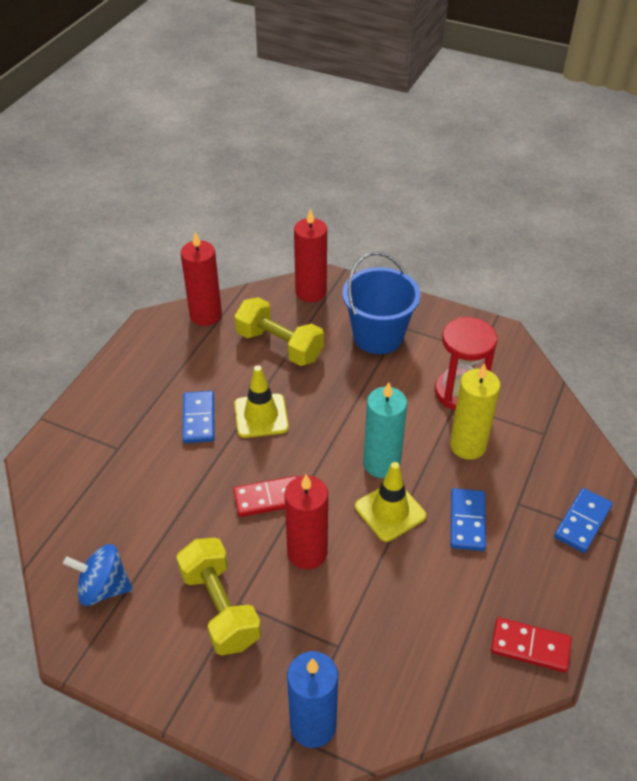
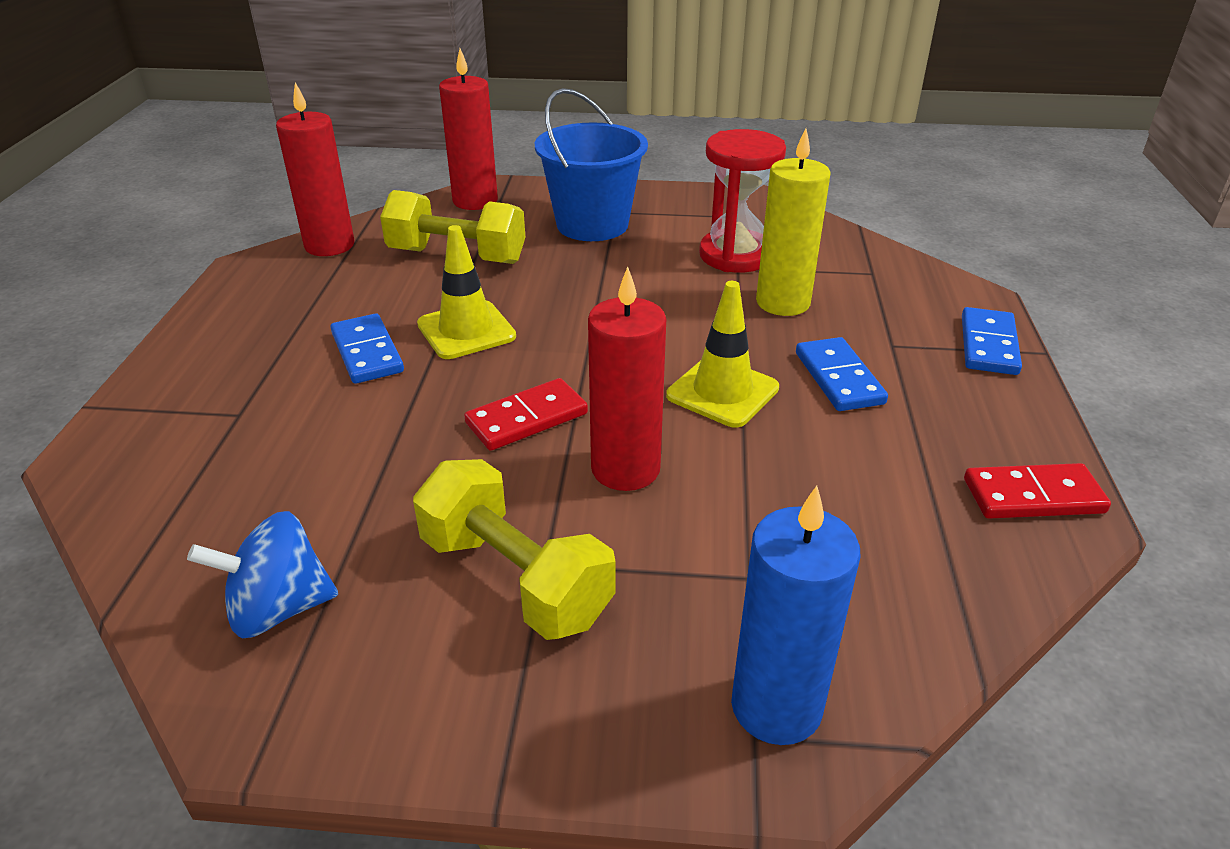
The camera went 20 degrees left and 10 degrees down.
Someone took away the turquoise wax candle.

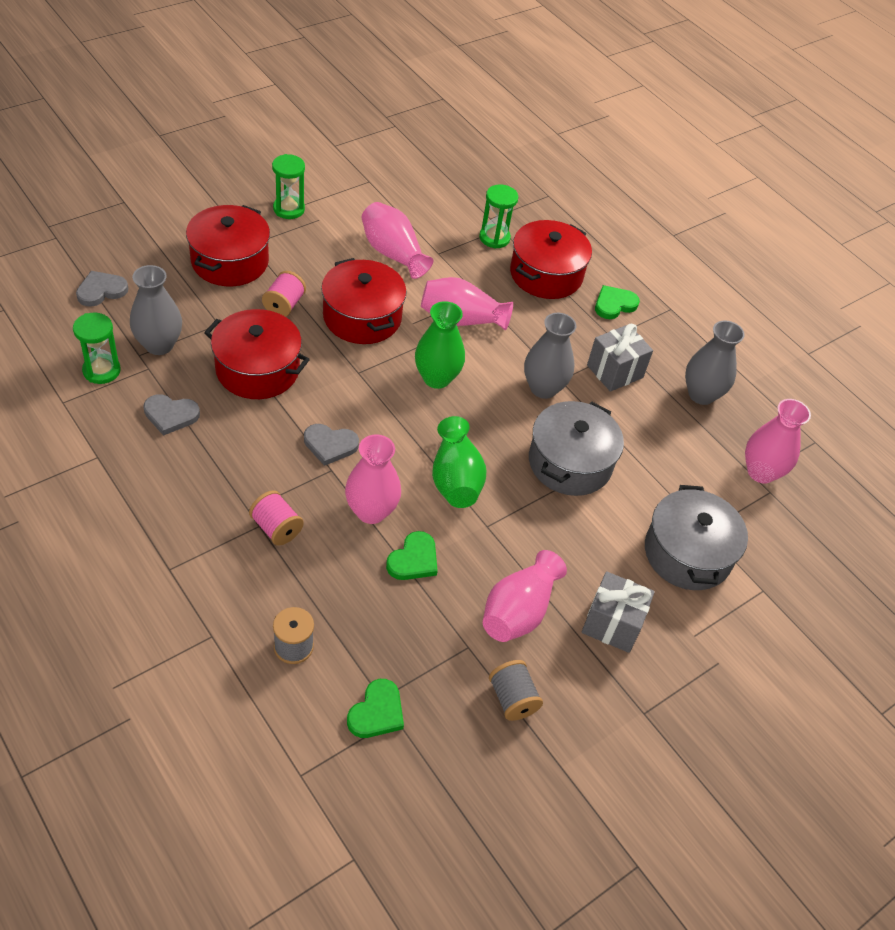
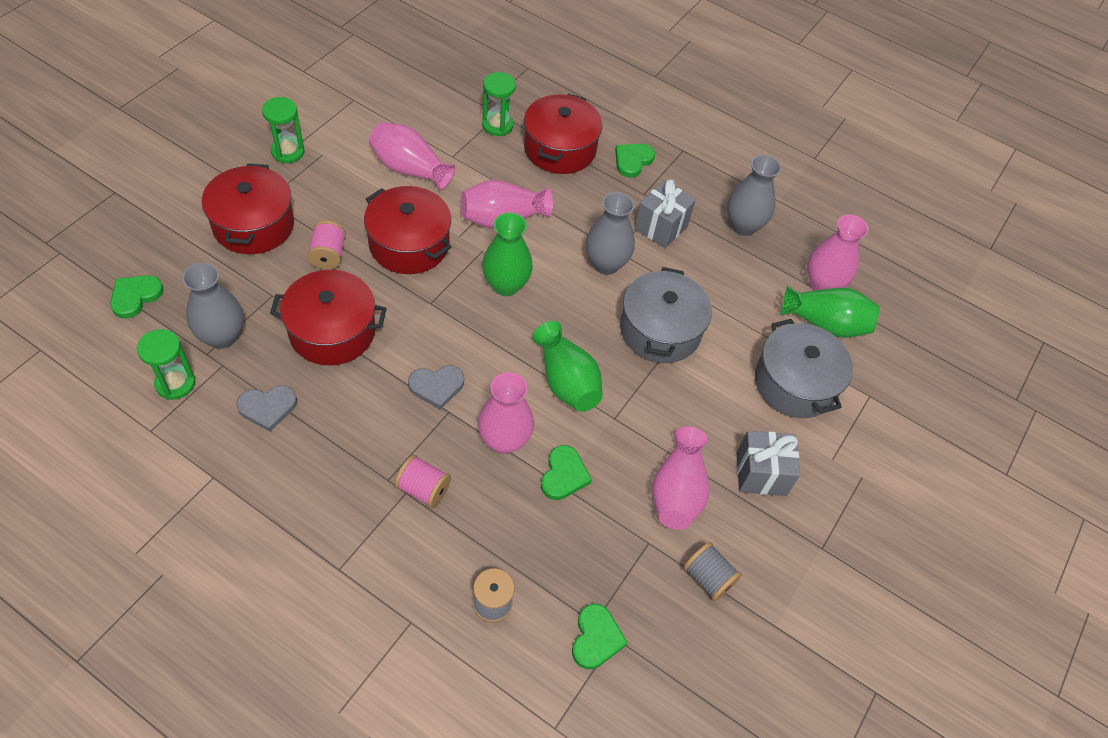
The camera went 20 degrees left and 5 degrees up.
Someone repainted the ash-grey love heart (1st from left), which became the leaf-green love heart (1st from left).
Someone put down the leaf-green flower vase (3rd from left).

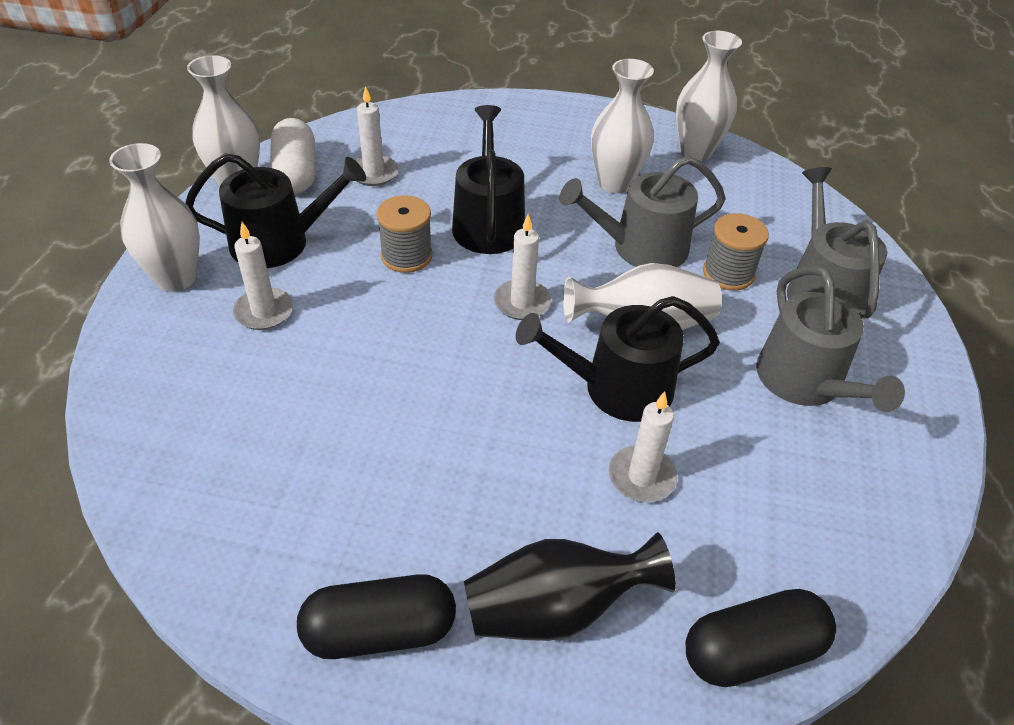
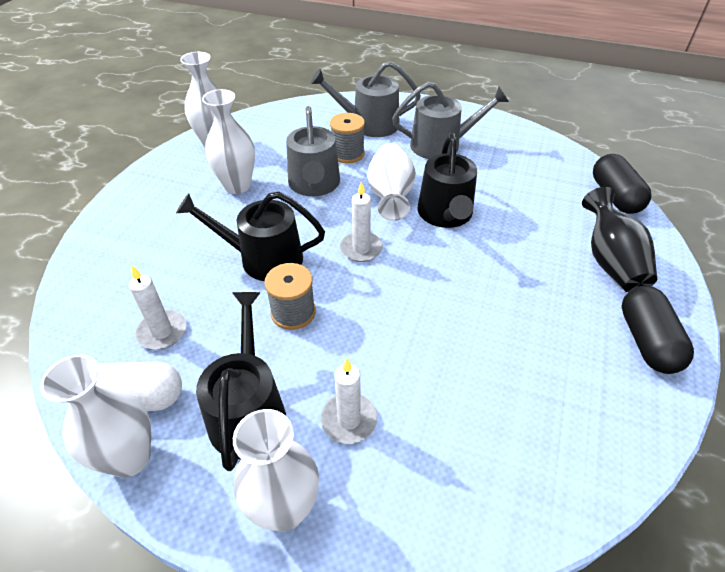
The camera went 80 degrees left and 0 degrees up.
Someone took away the white wax candle (4th from left).

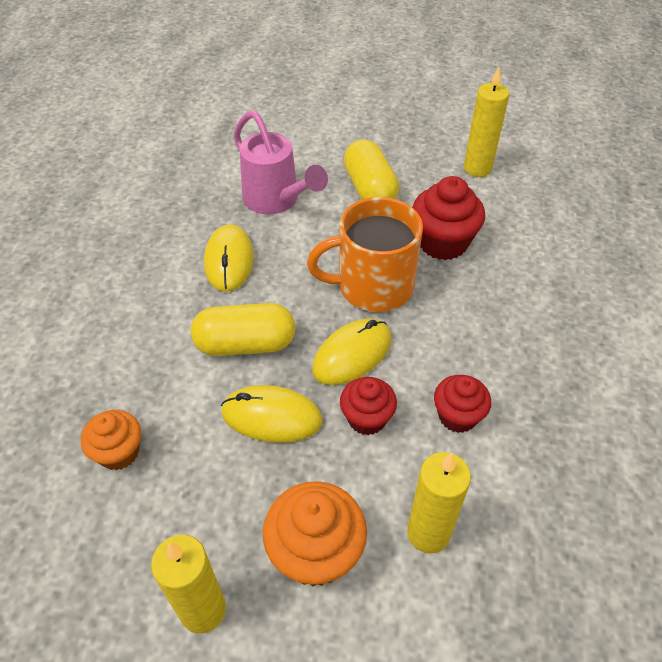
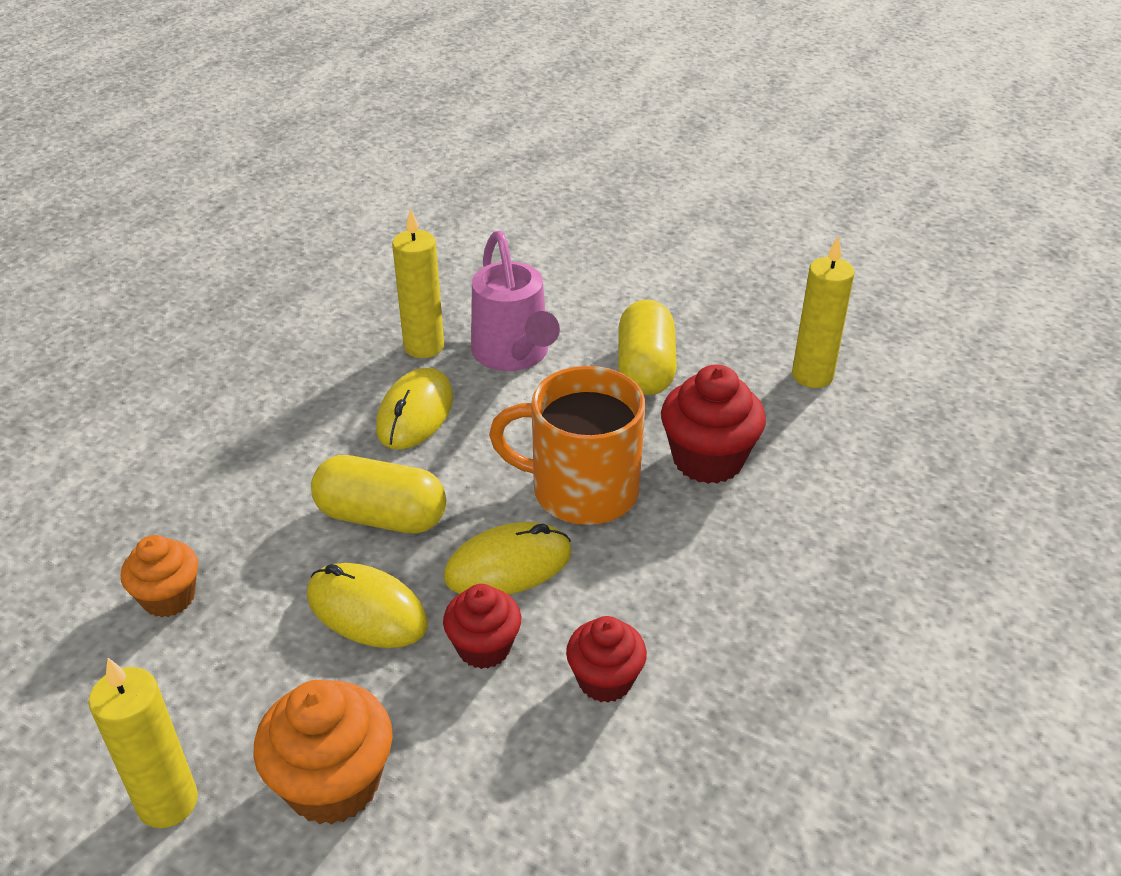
The camera went 20 degrees right and 10 degrees down.
Someone carried the golden wax candle (2nd from left).

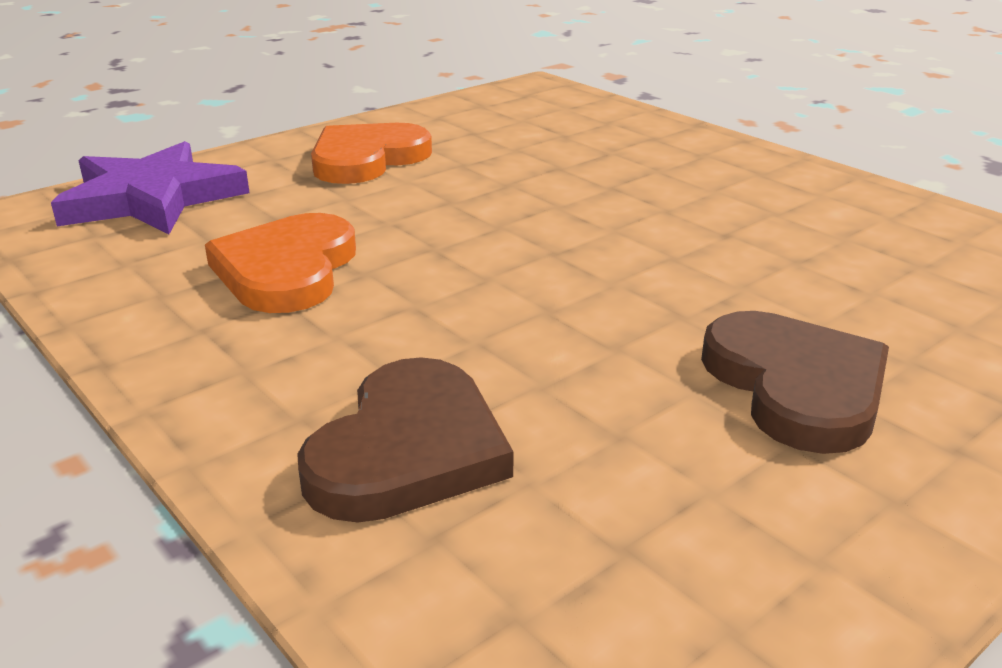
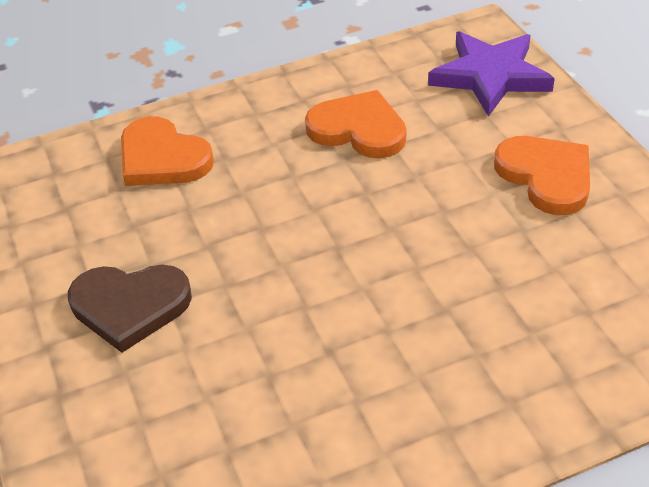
The camera went 110 degrees right and 15 degrees up.
Someone repainted the brown love heart (1st from left), which became the orange love heart (1st from left).

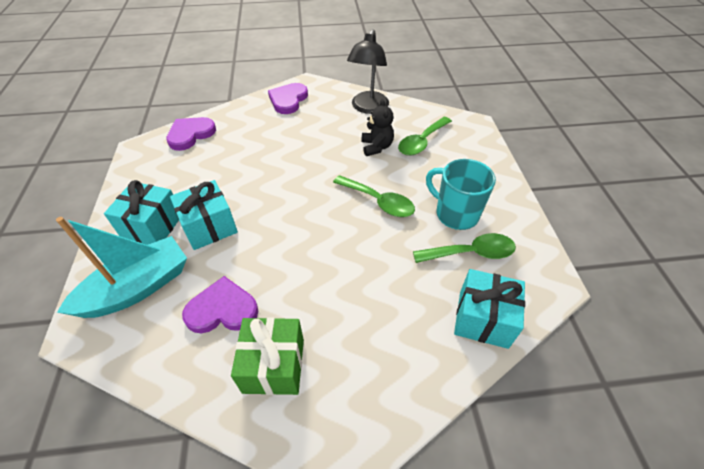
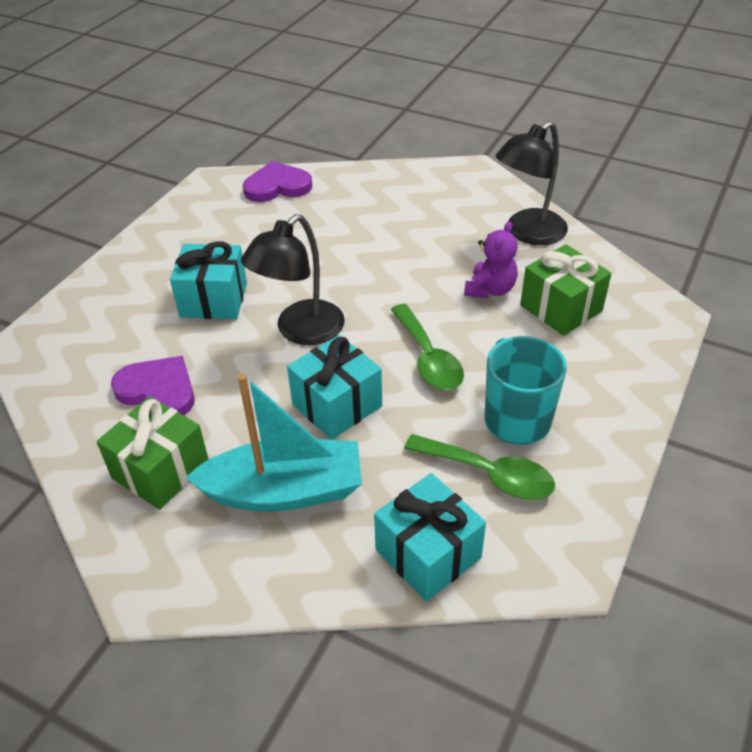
The camera went 35 degrees right and 5 degrees down.
Someone carried the turquoise sailboat.
Someone put down the ebony reading lamp (1st from left).
Someone carried the turquoise wrapped gift (1st from left in the first image).
Someone repainted the ebony teddy, which became the purple teddy.
Someone swapped the leaf-green tablespoon (2nd from left) for the leaf-green wrapped gift (2nd from left).
Someone took away the purple love heart (3rd from left).

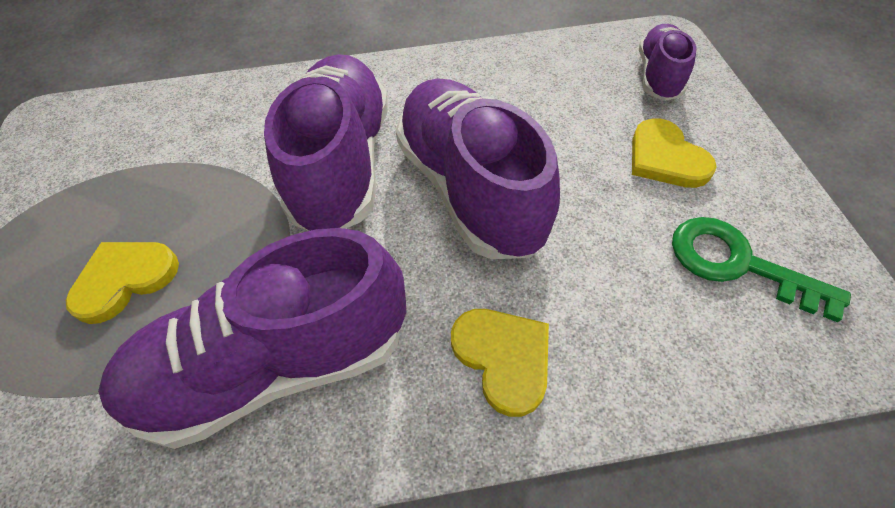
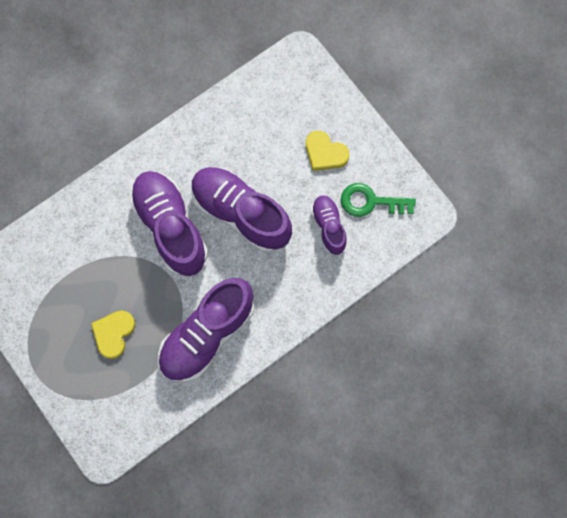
The camera went 30 degrees left and 20 degrees up.
Someone carried the purple shoe (4th from left).
Someone took away the golden love heart (2nd from left).

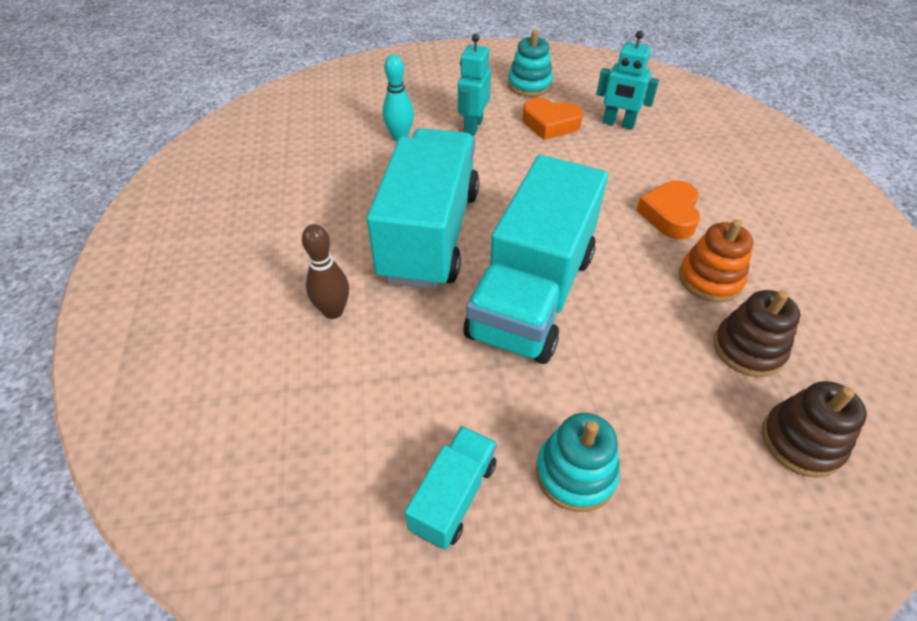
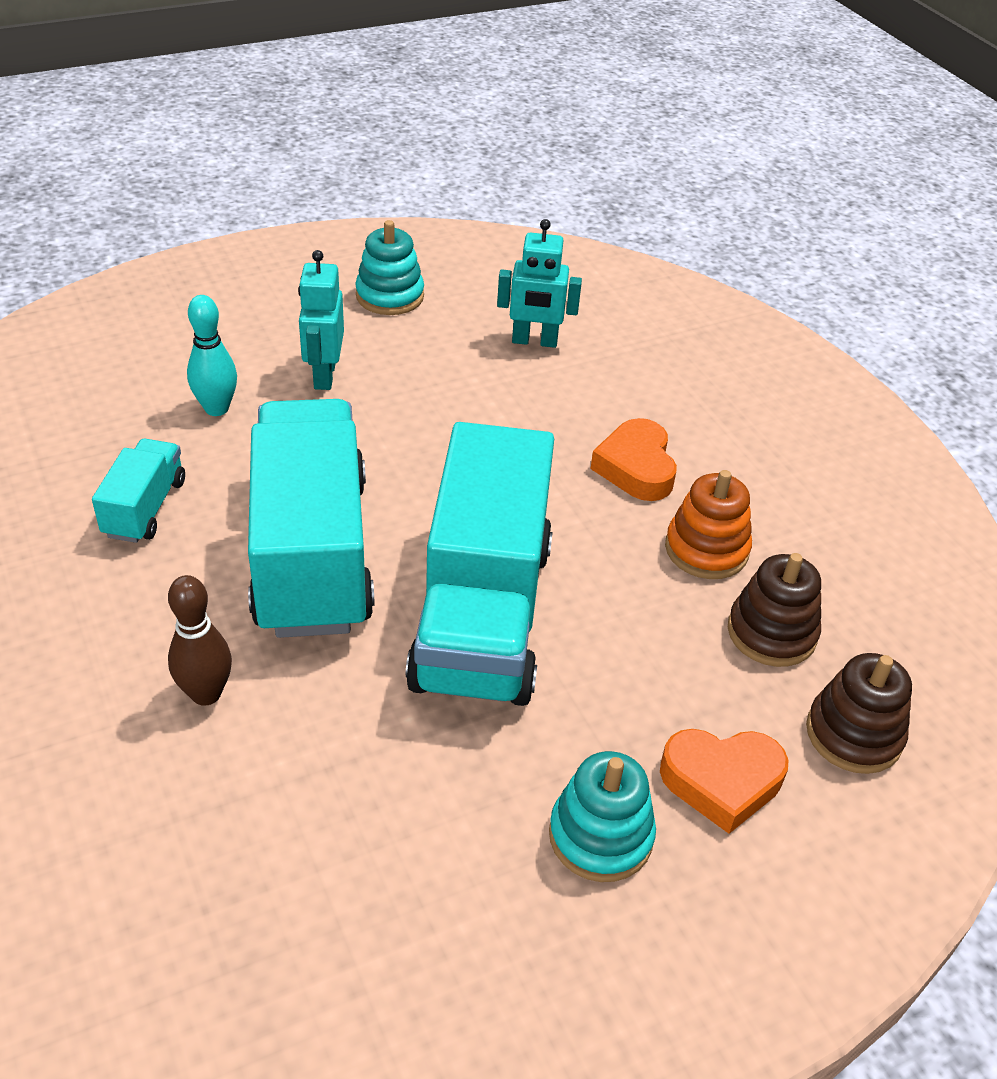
The camera went 20 degrees left and 5 degrees down.
Someone carried the turquoise toy truck (2nd from left in the first image).
Someone carried the orange love heart (1st from left in the first image).

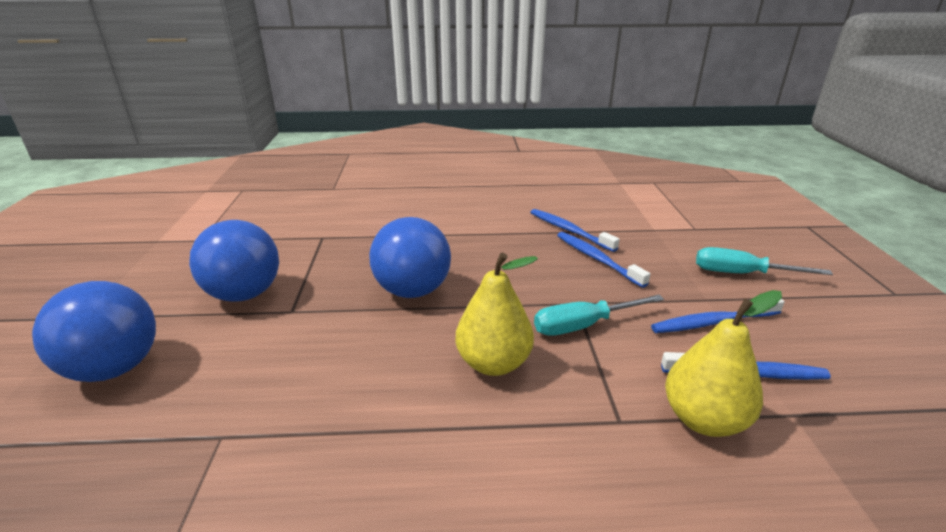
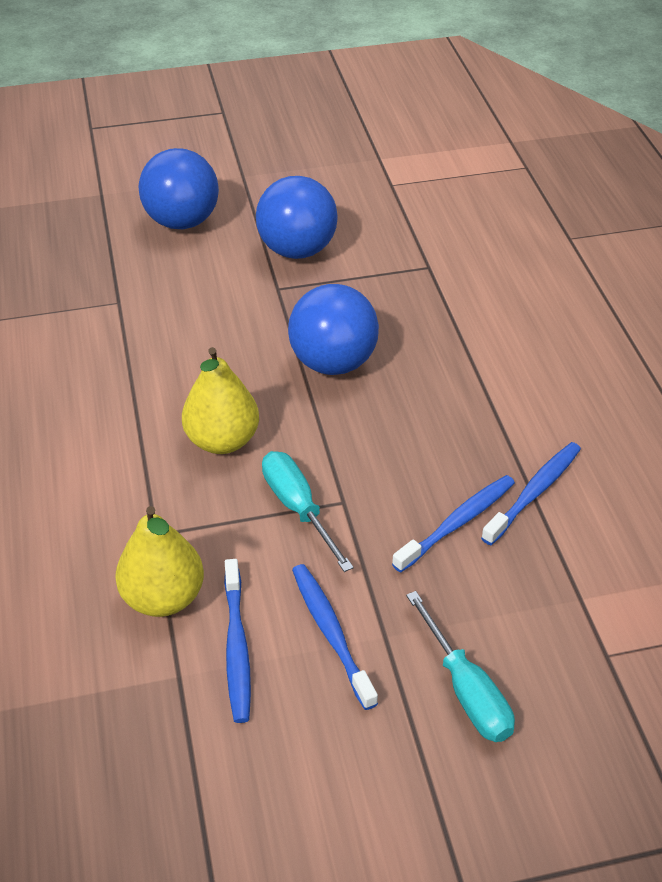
The camera went 80 degrees right and 15 degrees up.
Someone rotated the turquoise hand screwdriver (2nd from left) by 150 degrees clockwise.

